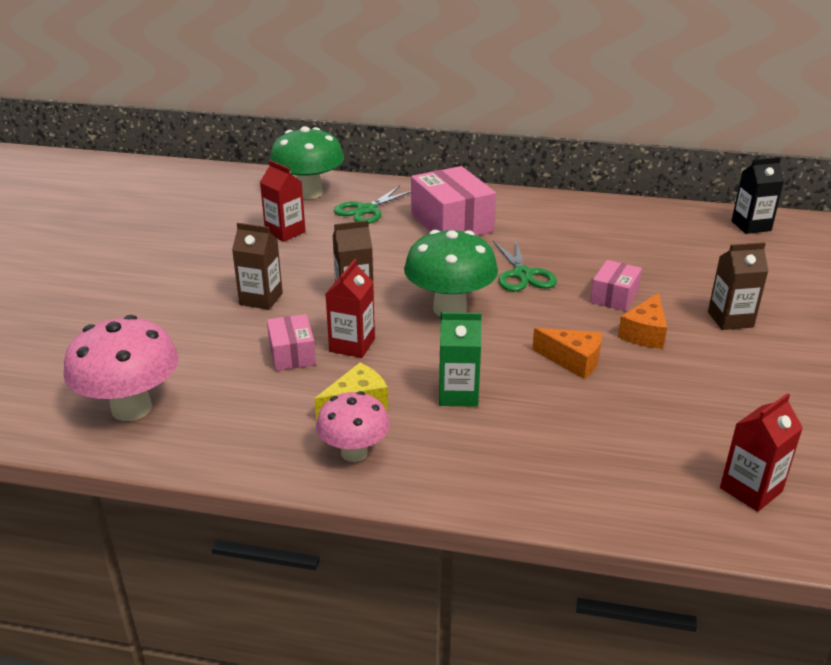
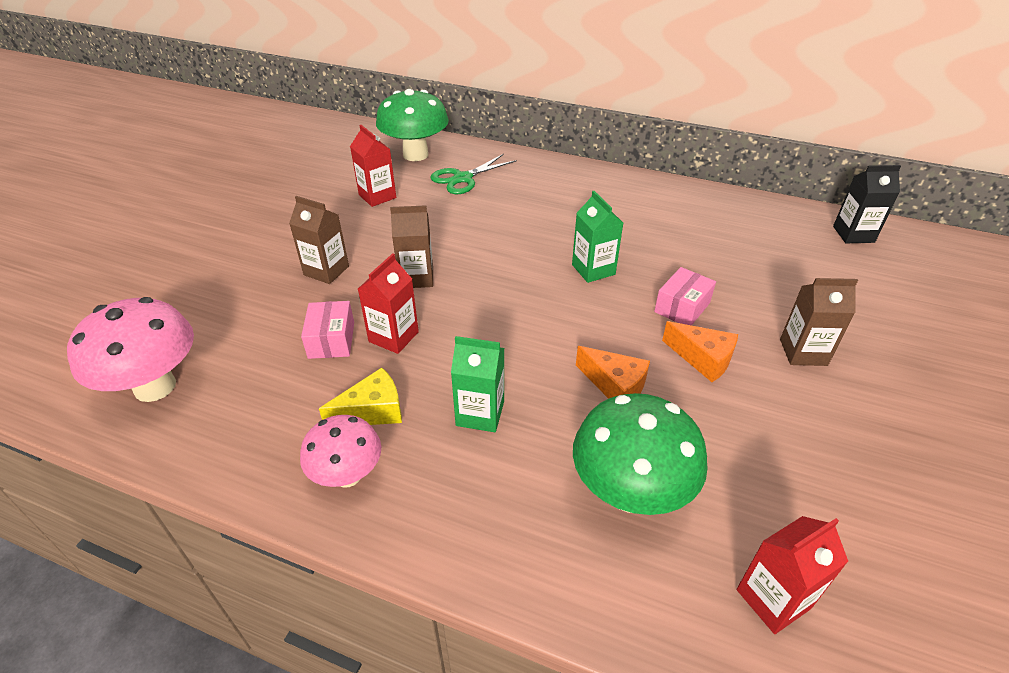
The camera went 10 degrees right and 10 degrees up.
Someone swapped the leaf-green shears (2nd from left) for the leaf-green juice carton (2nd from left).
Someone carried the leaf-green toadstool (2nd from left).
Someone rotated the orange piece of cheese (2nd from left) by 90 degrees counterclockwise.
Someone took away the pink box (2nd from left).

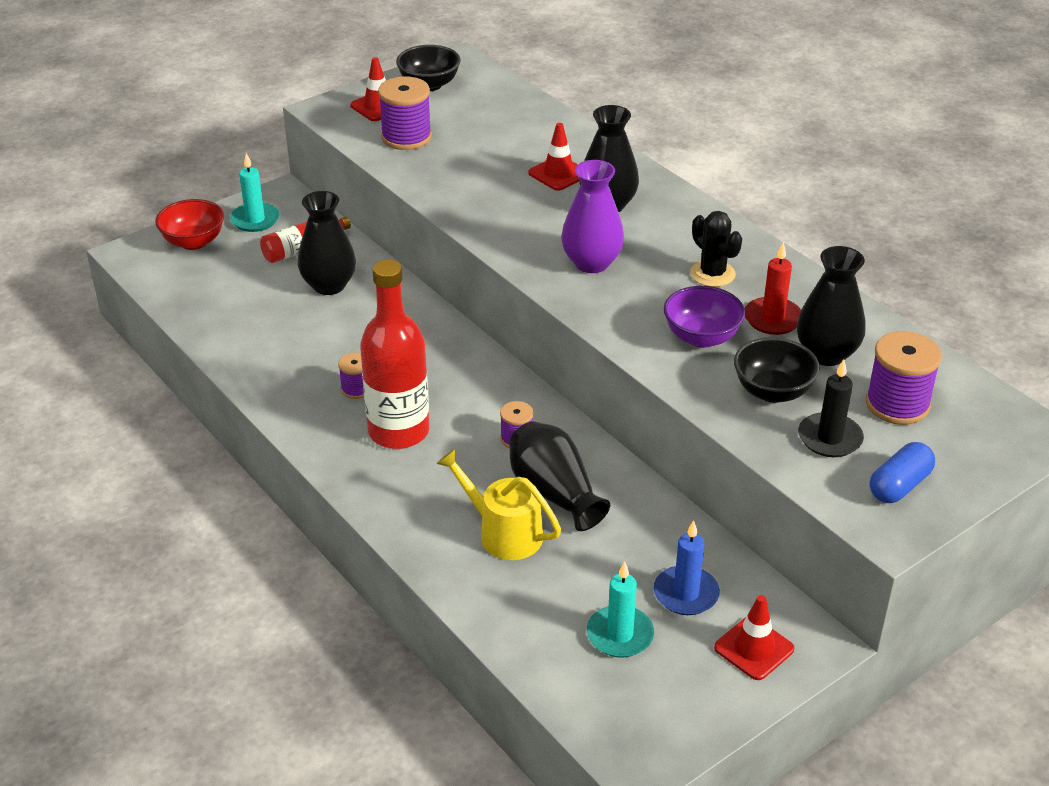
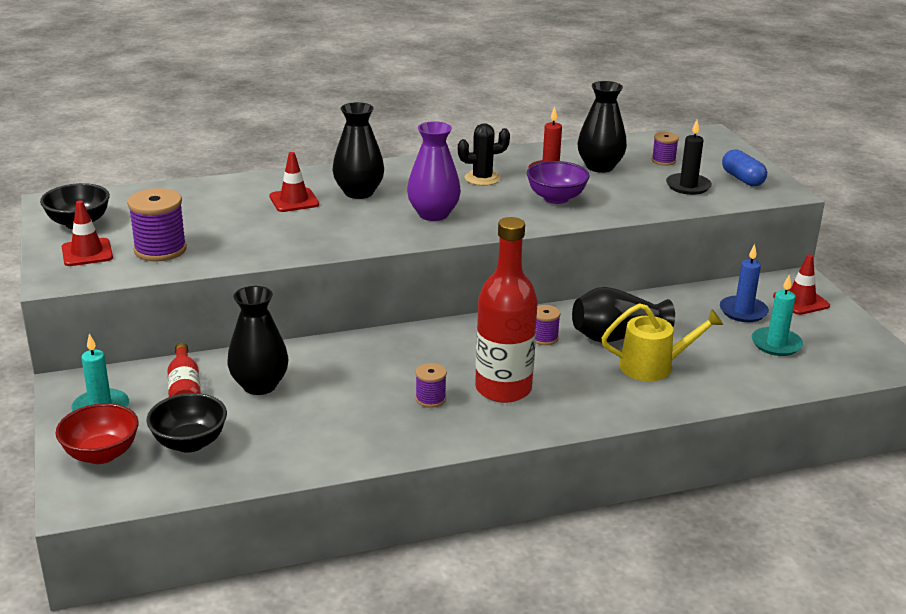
The camera went 70 degrees left and 10 degrees down.
Someone carried the ebony serving bowl (2nd from left).
Someone rotated the golden watering pot by 150 degrees counterclockwise.
Someone scaled the purple bobbin (4th from left) by 0.56.

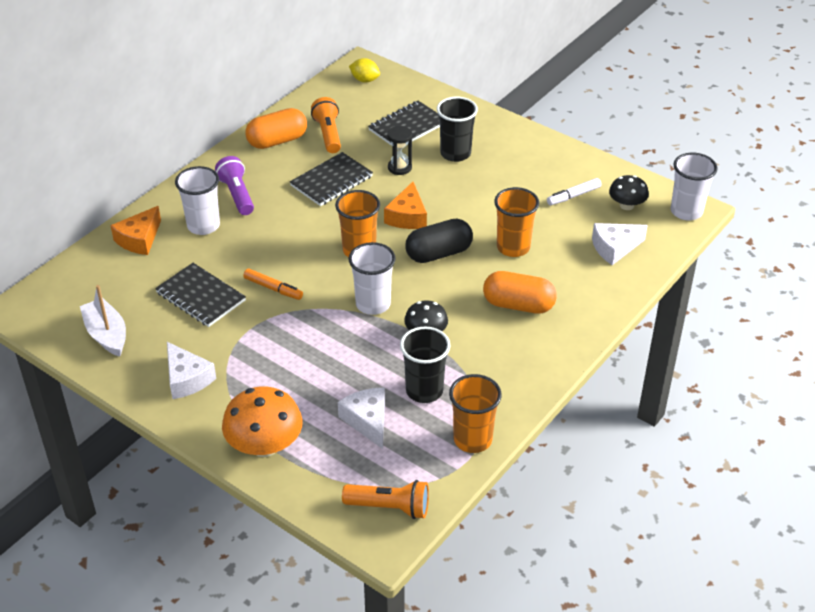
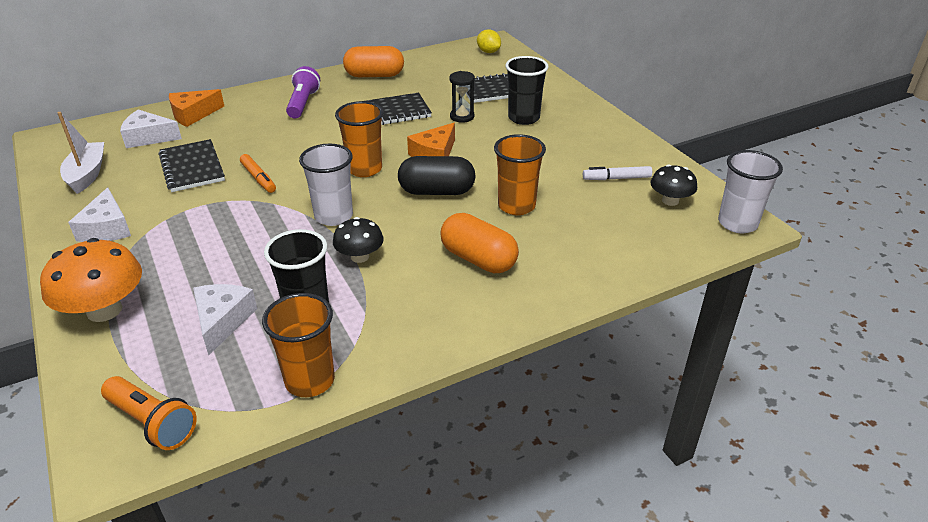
The camera went 25 degrees right and 5 degrees down.
Someone carried the white piece of cheese (3rd from left in the first image).
Someone took away the white cup (1st from left).
Someone took away the orange pocket torch (1st from left).

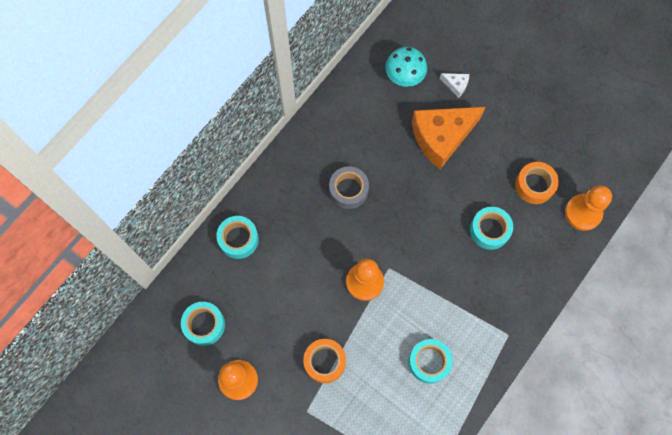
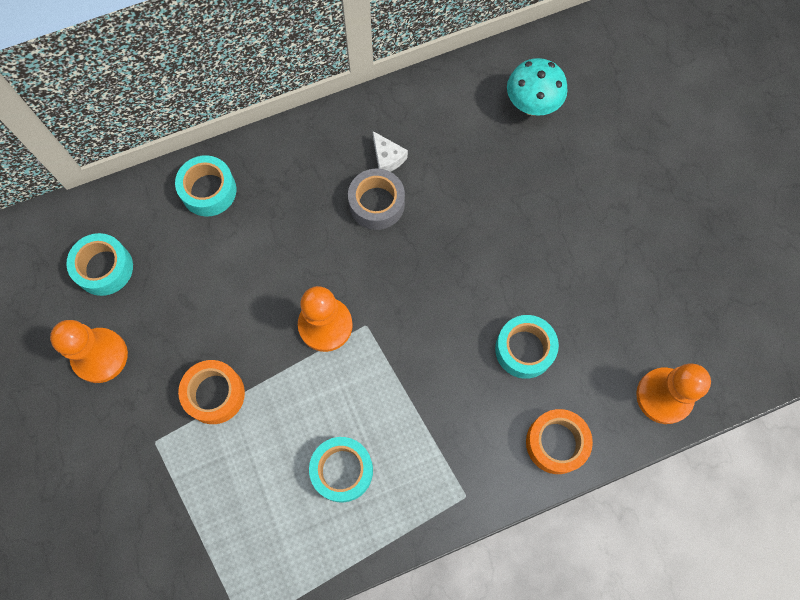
The camera went 30 degrees right and 0 degrees up.
Someone carried the white piece of cheese.
Someone carried the orange tape (2nd from left).
Someone took away the orange piece of cheese.

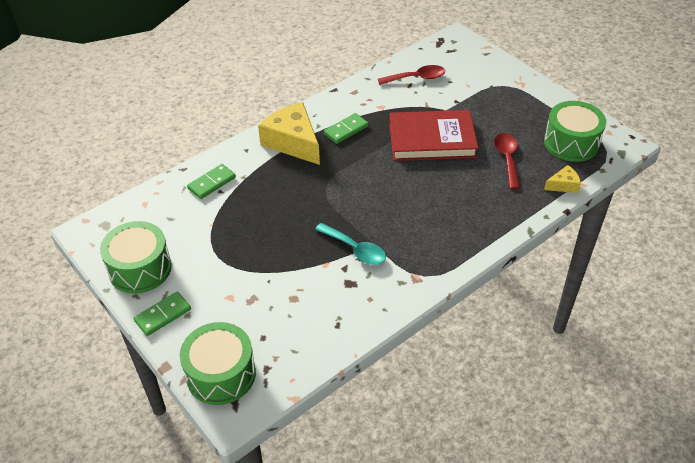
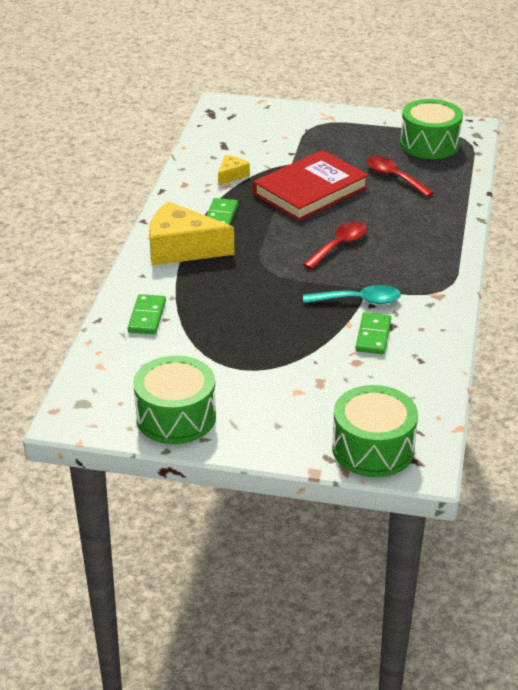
The camera went 40 degrees left and 10 degrees down.
Someone carried the golden piece of cheese (2nd from left).
Someone carried the crimson tablespoon (1st from left).
Someone carried the leaf-green domino piece (1st from left in the first image).

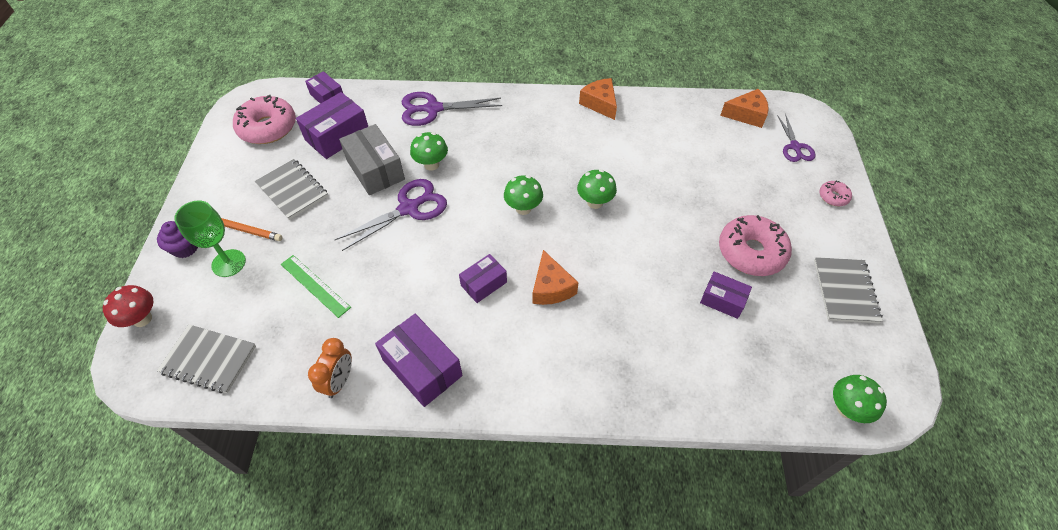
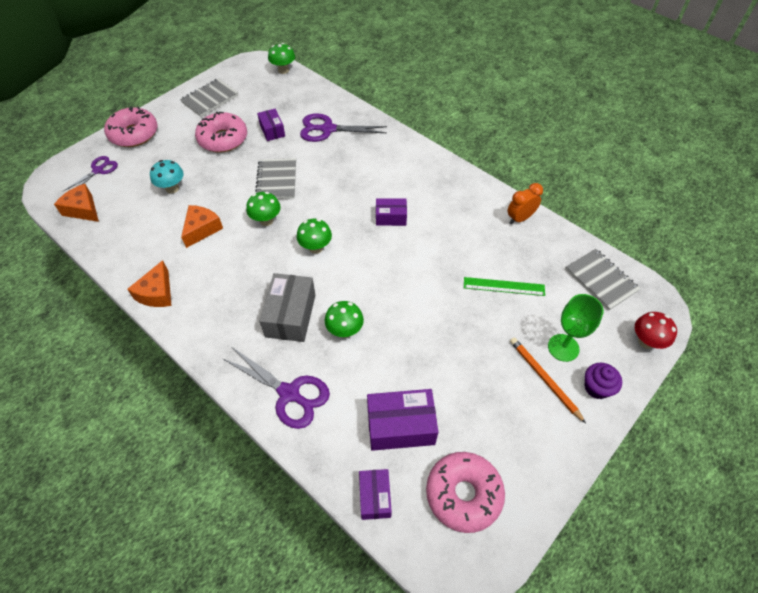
The camera went 140 degrees left and 0 degrees up.
Someone scaled the pink glazed donut (3rd from left in the first image) by 2.12.
Someone put down the turquoise toadstool.
Someone carried the orange piece of cheese (1st from left in the first image).
Someone carried the ash-grey notepad (2nd from left).
Someone carried the ash-grey box.
Someone carried the purple shears (1st from left in the first image).
Someone rotated the leaf-green ruler by 75 degrees counterclockwise.
Someone took away the purple box (3rd from left).

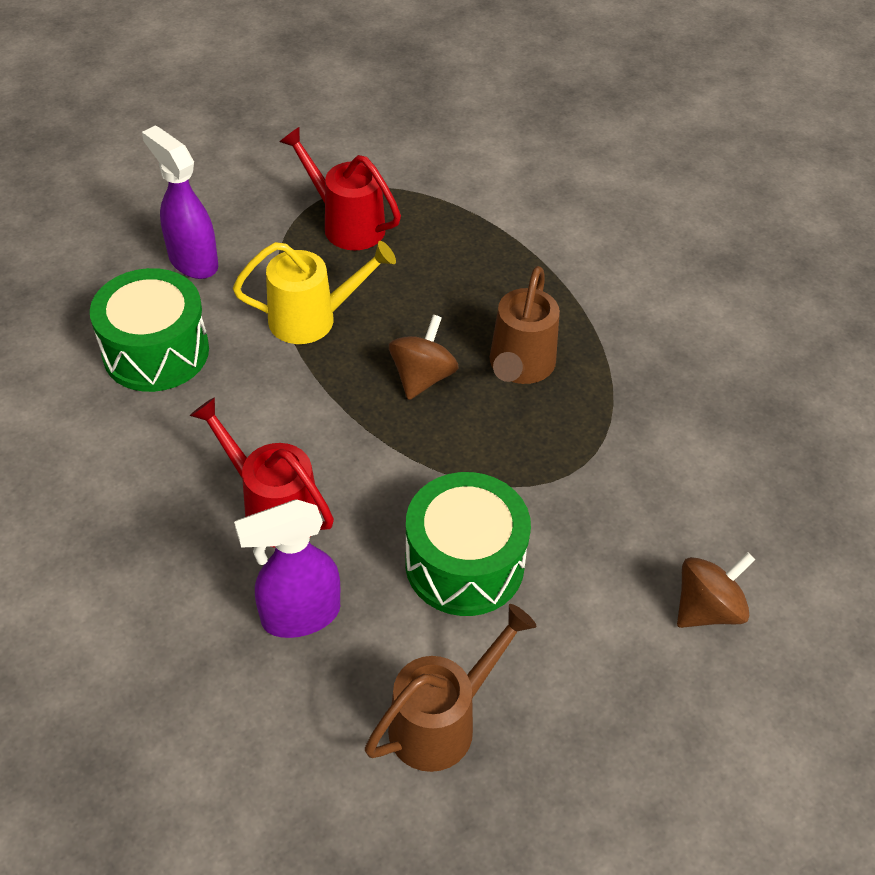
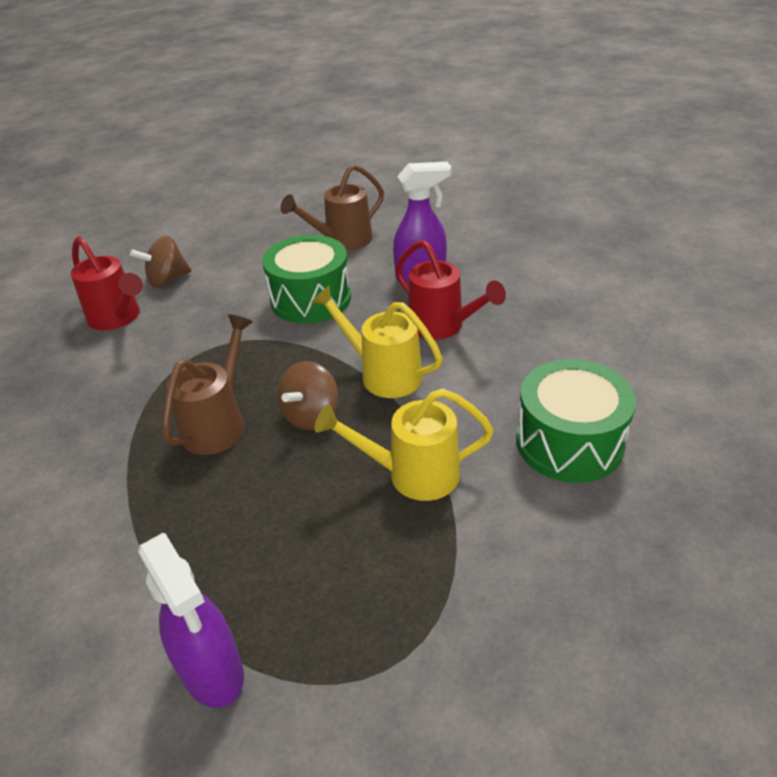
The camera went 170 degrees left and 10 degrees down.
Someone carried the crimson watering pot (2nd from left in the first image).
Someone carried the purple spray cleaner (1st from left).
Someone put down the golden watering pot (1st from left).

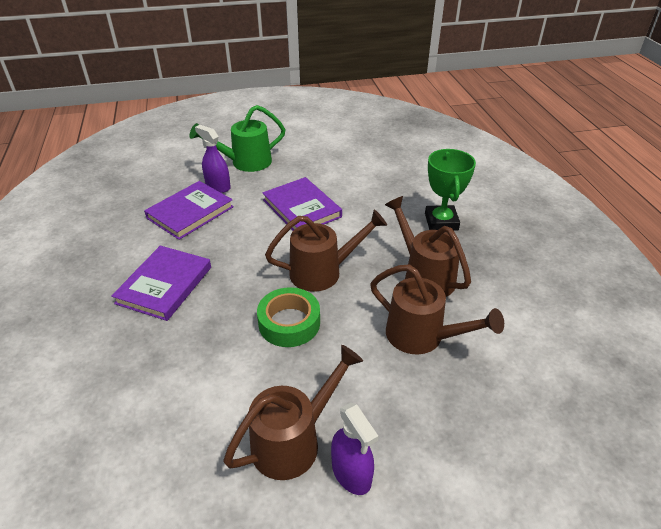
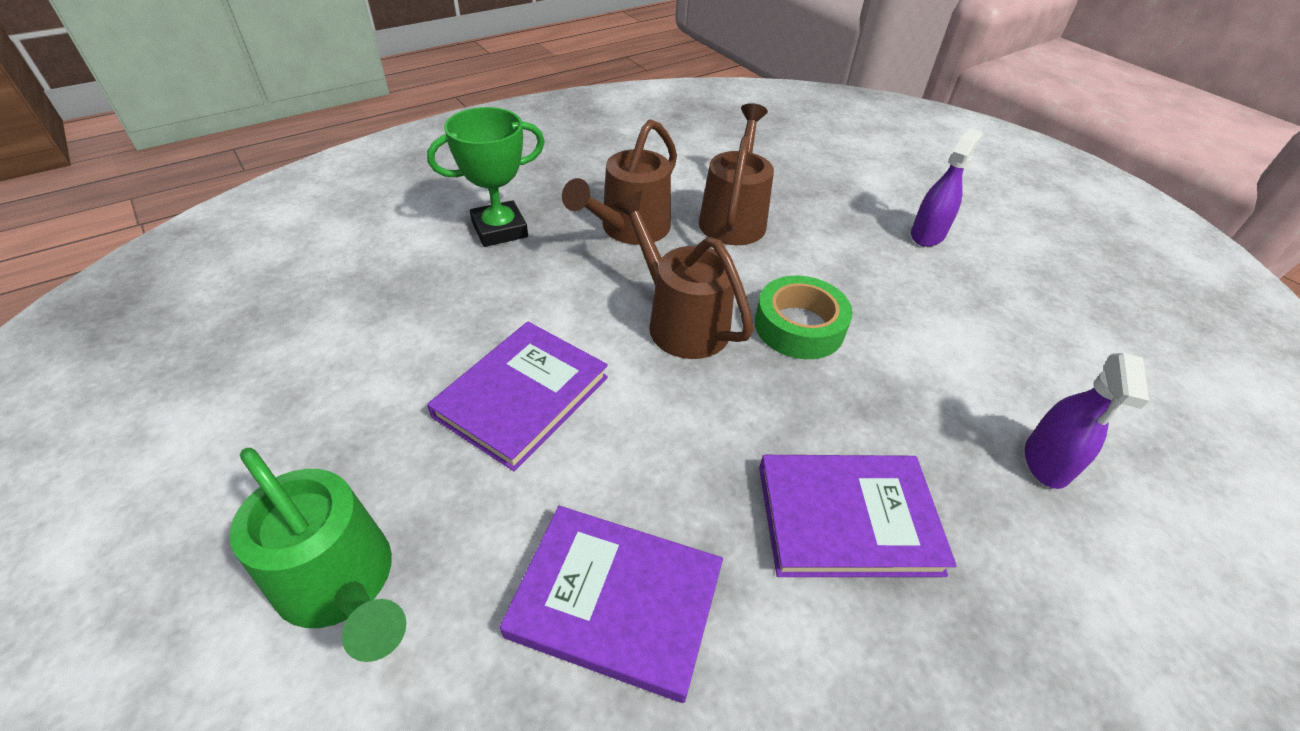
The camera went 115 degrees left and 5 degrees up.
Someone carried the purple spray cleaner (1st from left in the first image).
Someone took away the brown watering pot (1st from left).

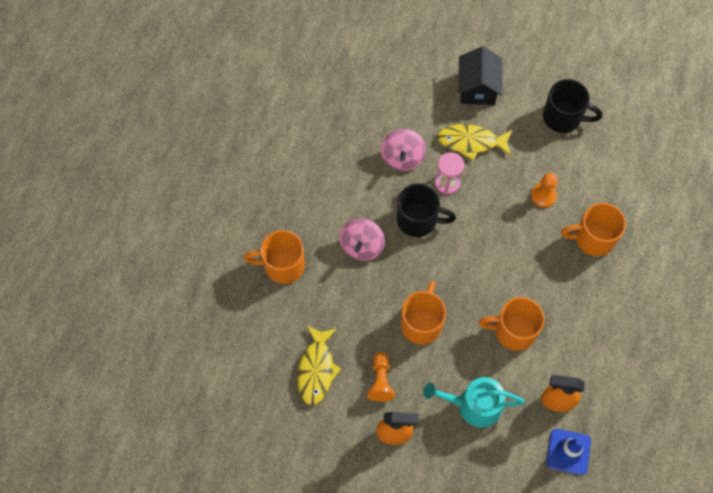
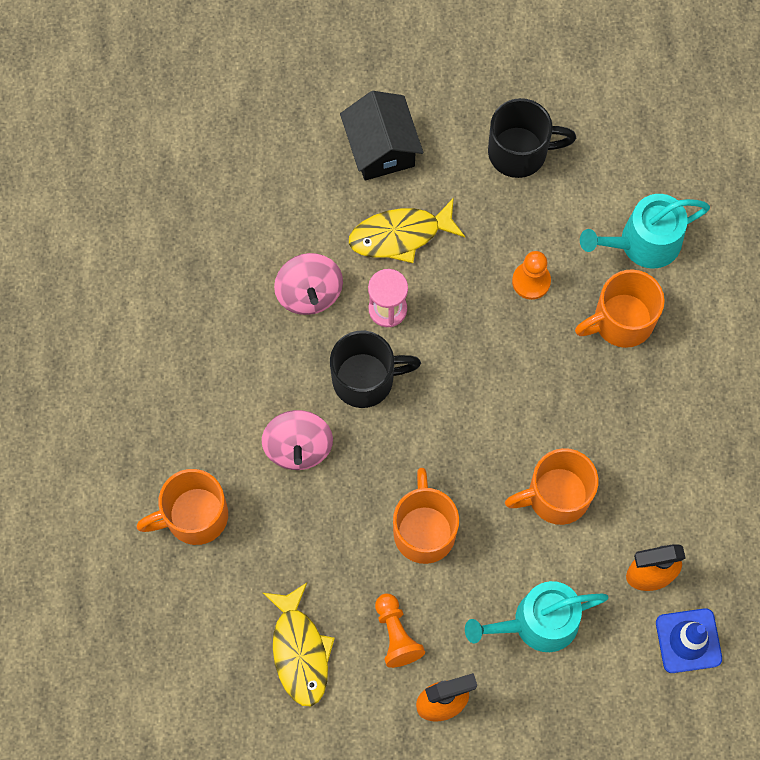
The camera went 20 degrees left and 5 degrees up.
Someone put down the turquoise watering pot (2nd from left).

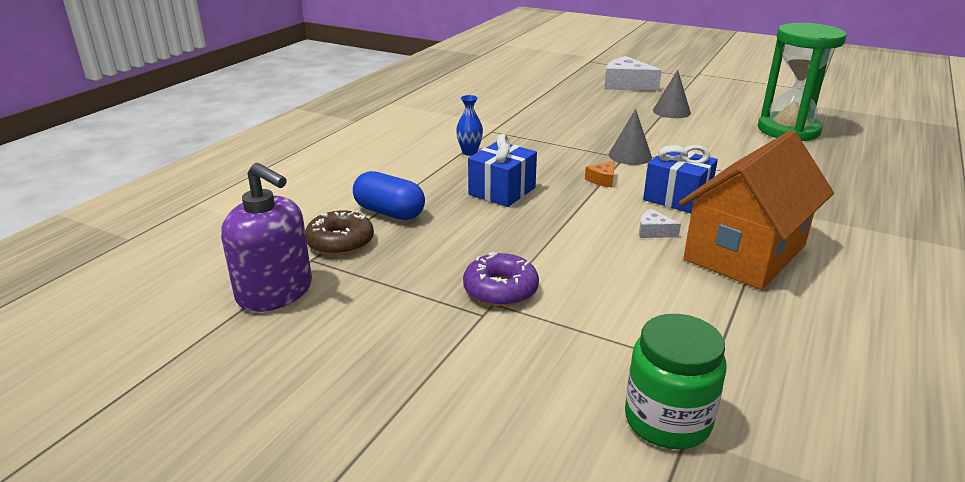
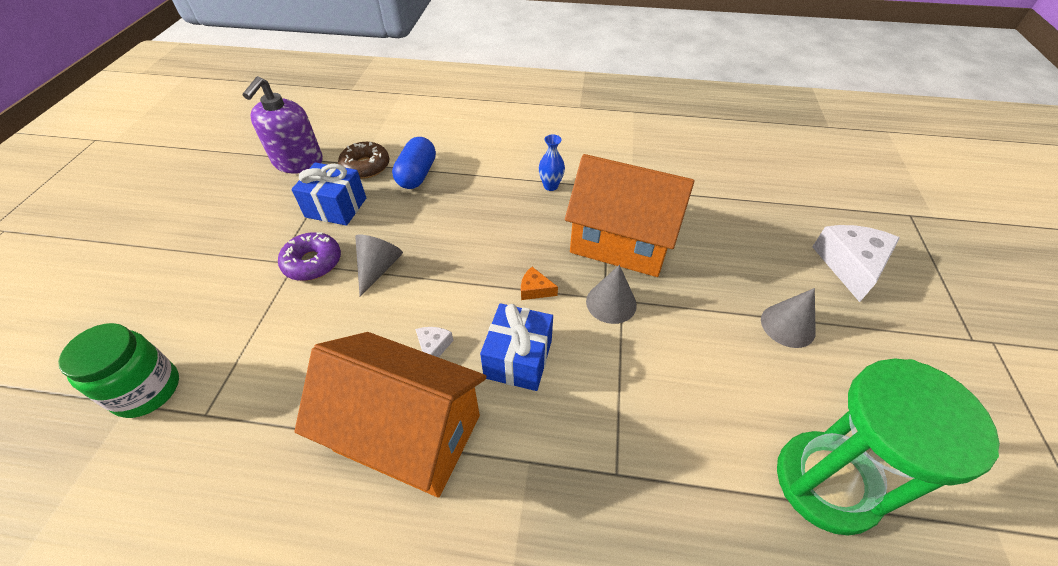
The camera went 70 degrees right and 20 degrees up.
Someone carried the blue wrapped gift (1st from left).
Someone put down the ash-grey cone (1st from left).
Someone put down the orange cottage (2nd from left).

